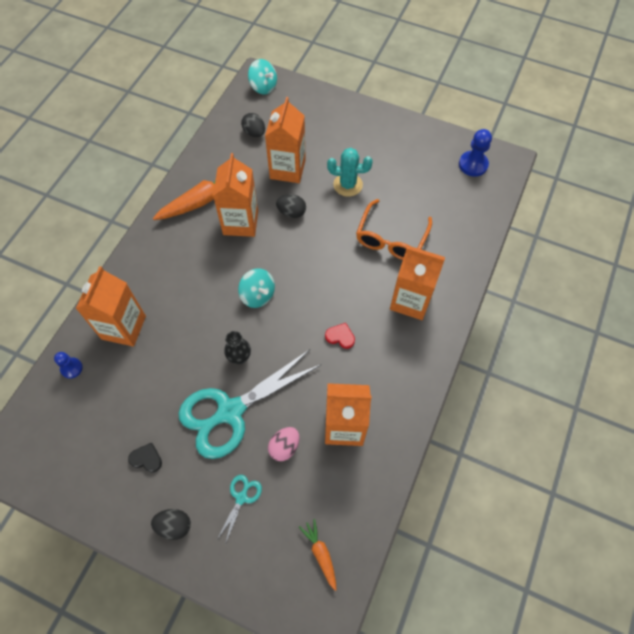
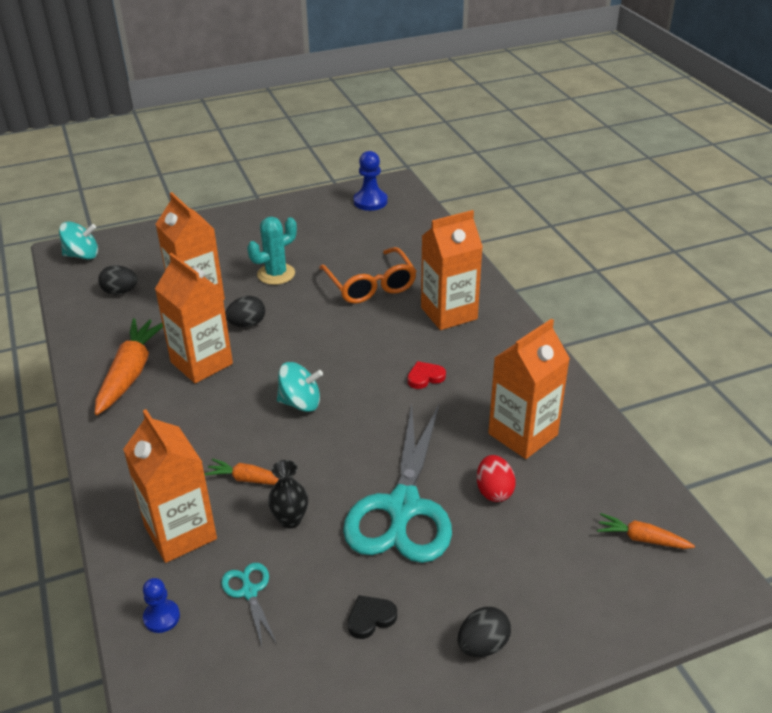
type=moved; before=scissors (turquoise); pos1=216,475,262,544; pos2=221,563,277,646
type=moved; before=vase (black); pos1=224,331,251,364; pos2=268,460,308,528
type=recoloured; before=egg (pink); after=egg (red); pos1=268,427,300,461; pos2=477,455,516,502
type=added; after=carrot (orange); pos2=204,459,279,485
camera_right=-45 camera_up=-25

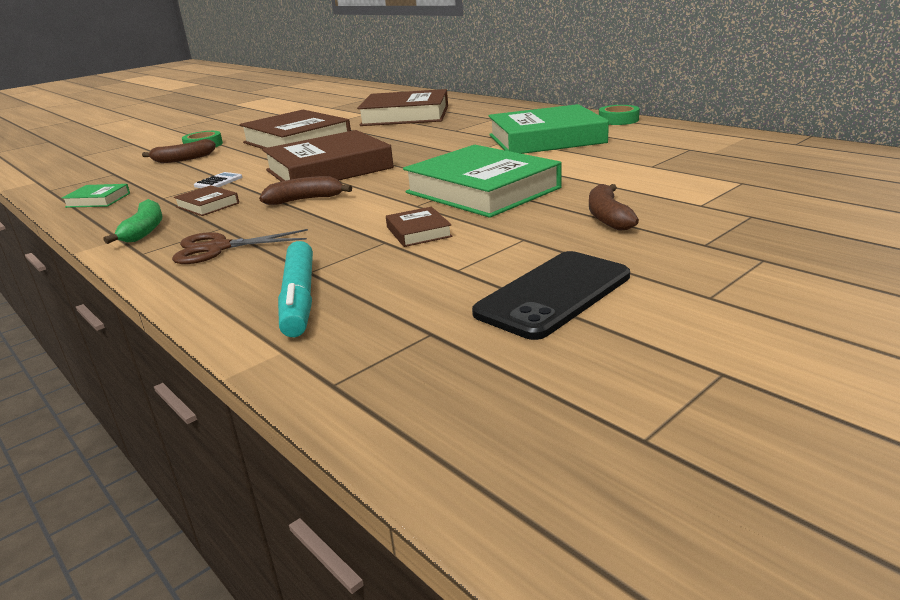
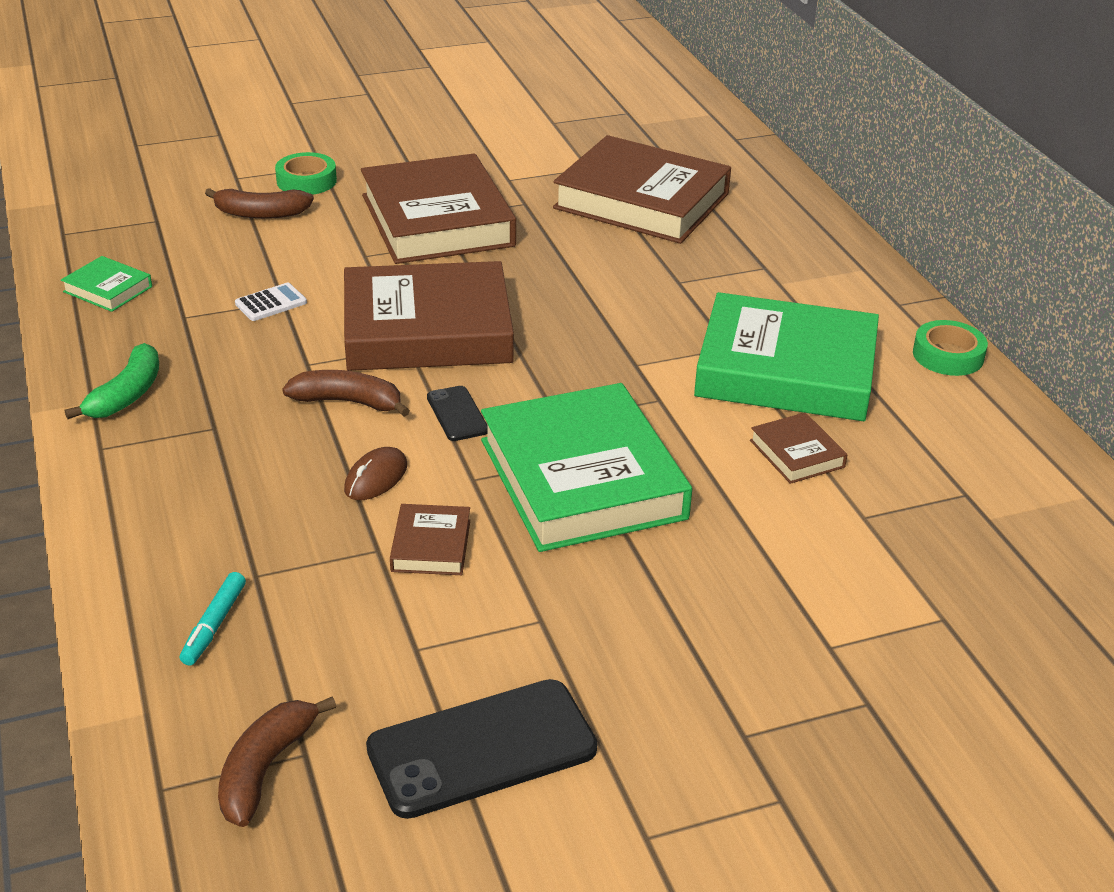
type=removed; before=scissors (brown); pos1=172,229,308,264
type=moved; before=book (brown); pos1=174,185,239,216; pos2=750,412,847,484
type=resized; before=marker (turquoise); pos1=278,241,313,337; pos2=180,572,246,665; scale=0.56
type=moved; before=banana (brown); pos1=589,184,639,231; pos2=218,697,336,827
type=added; after=mouse (brown); pos2=344,447,407,500
type=added; after=phone (black); pos2=427,386,487,441
camera_right=20 camera_up=10

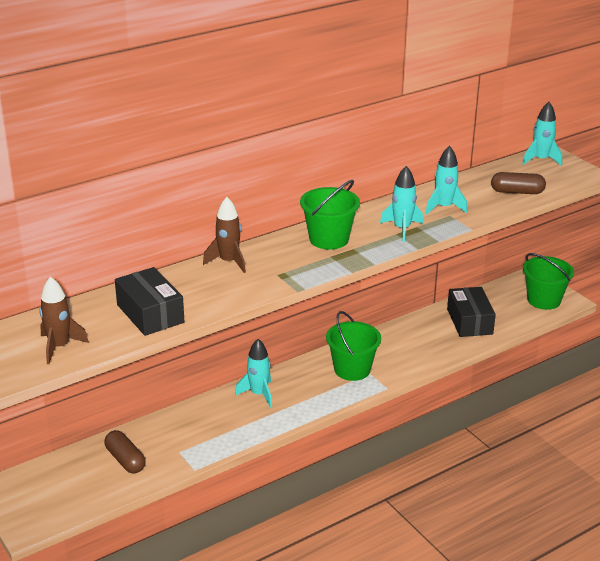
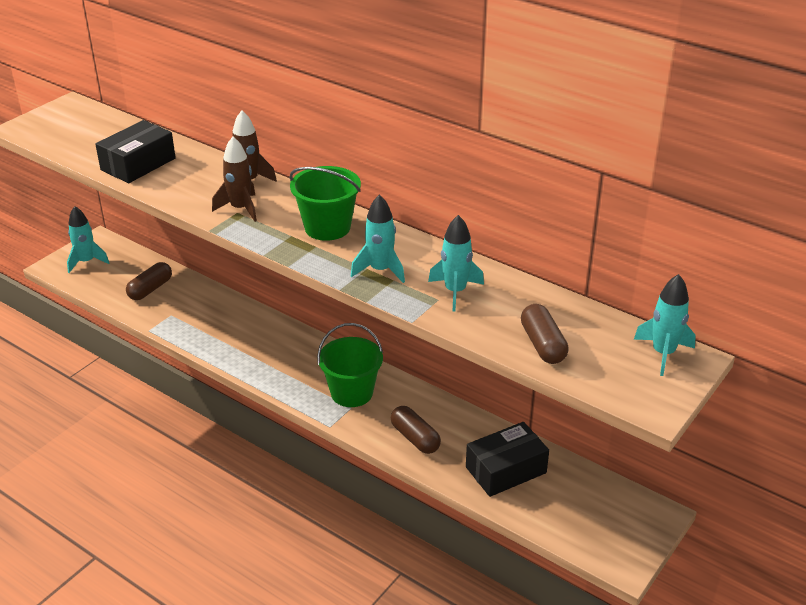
type=moved; before=rocket (brown); pos1=39,276,89,364; pos2=212,137,257,222
type=moved; before=rocket (turquoise); pos1=235,339,272,408; pos2=67,206,109,273
type=removed; before=bucket (green); pos1=523,253,574,310
type=added; after=capsule (brown); pos2=391,406,441,454
camera_right=70 camera_up=5

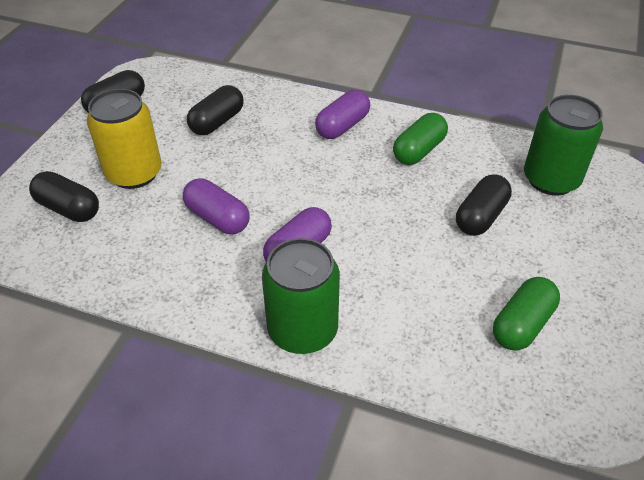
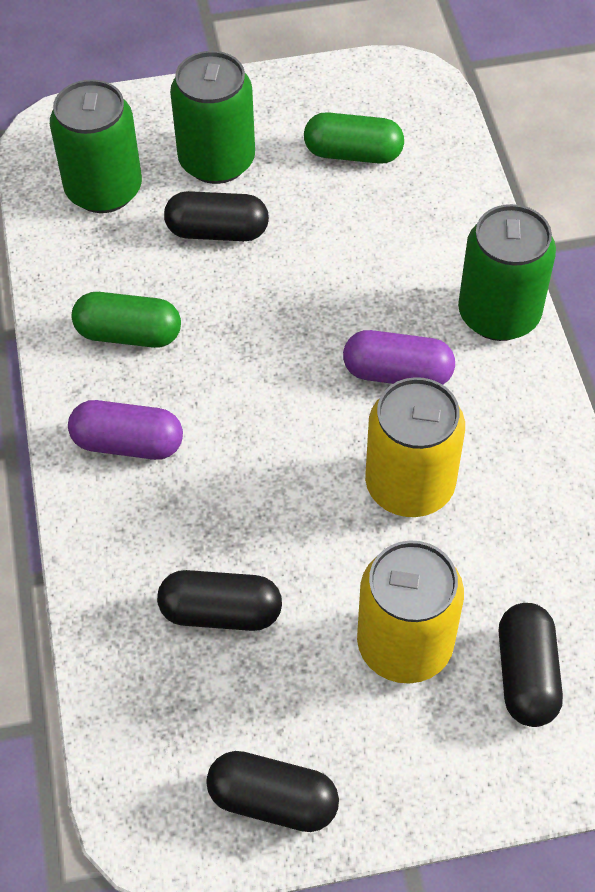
type=replaced; before=capsule (purple); after=can (yellow); pos1=183,178,249,234; pos2=365,377,465,517
type=added; after=can (green); pos2=170,51,255,184
camera_right=-120 camera_up=10

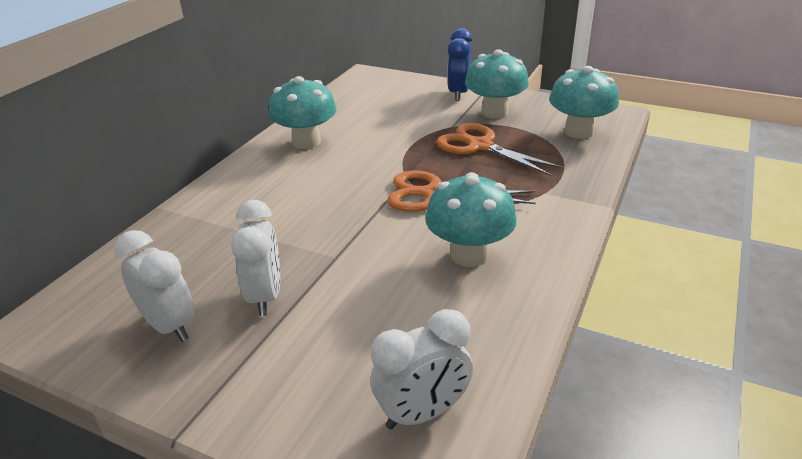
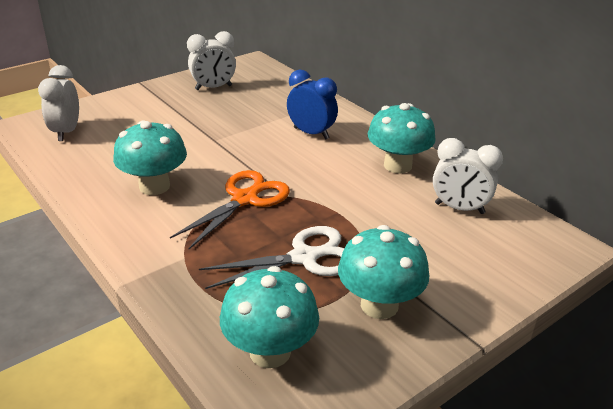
type=moved; before=clock (white); pos1=231,200,280,316; pos2=433,138,503,214
type=recoloured; before=scissors (orange); after=scissors (white); pos1=436,123,564,176; pos2=199,226,344,289
type=moved; before=clock (blue); pos1=447,28,472,101; pos2=287,70,338,140
camera_right=115 camera_up=0

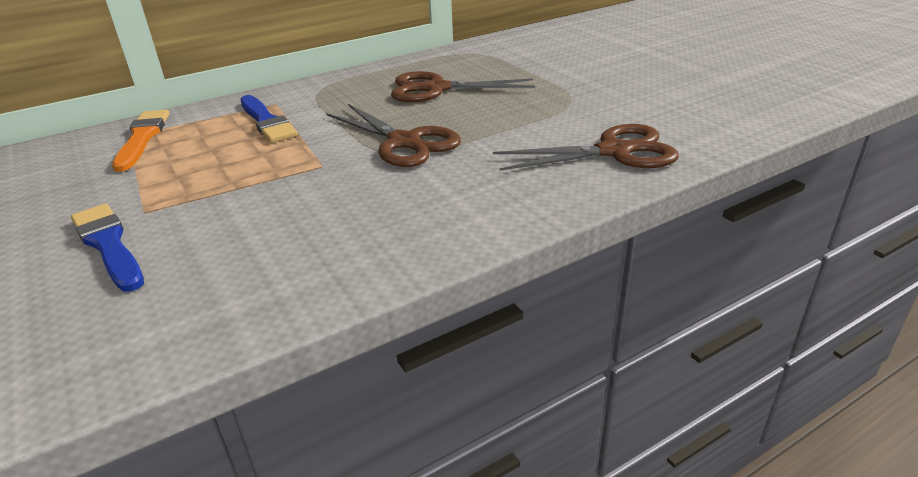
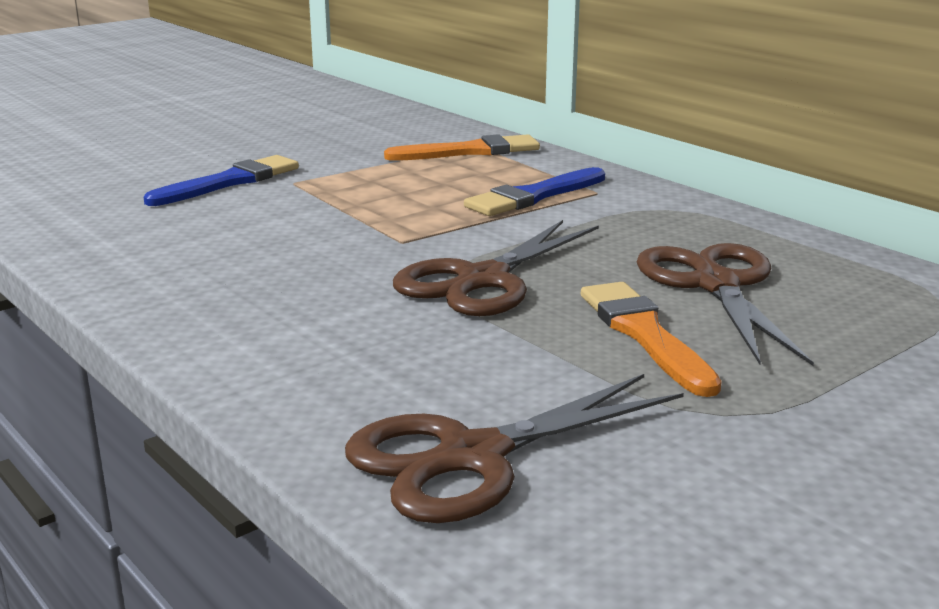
type=turned; before=scissors (brown); pos1=493,124,679,171; pos2=345,374,684,523; turn=75
type=added; after=brush (orange); pos2=581,282,722,397
camera_right=80 camera_up=-10

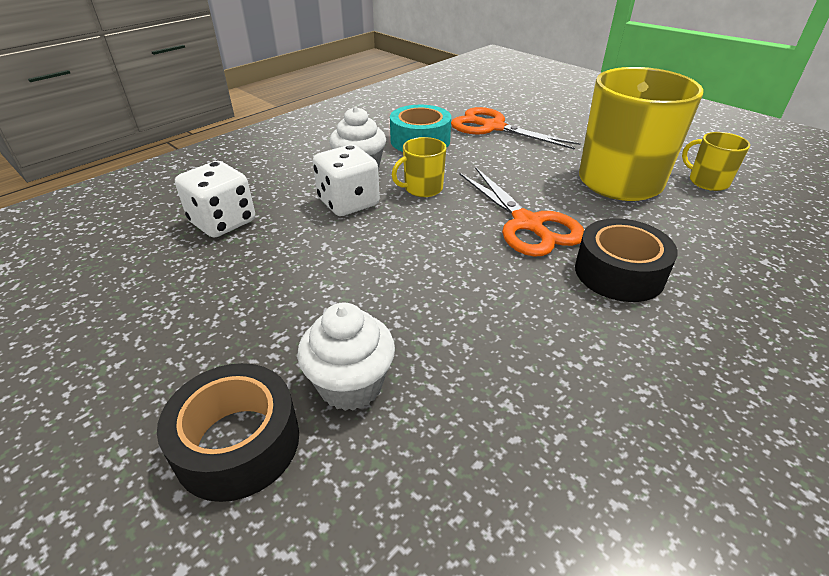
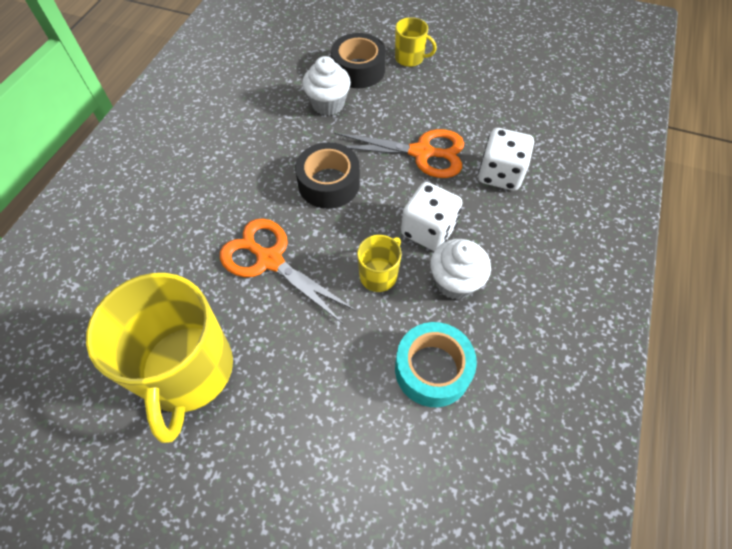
type=moved; before=scissors (orange); pos1=451,107,581,150; pos2=335,129,464,178
type=moved; before=tape (black); pos1=575,218,678,302; pos2=295,142,360,209
type=moved; before=mug (yellow); pos1=682,132,750,191; pos2=395,17,437,67
camera_right=155 camera_up=20

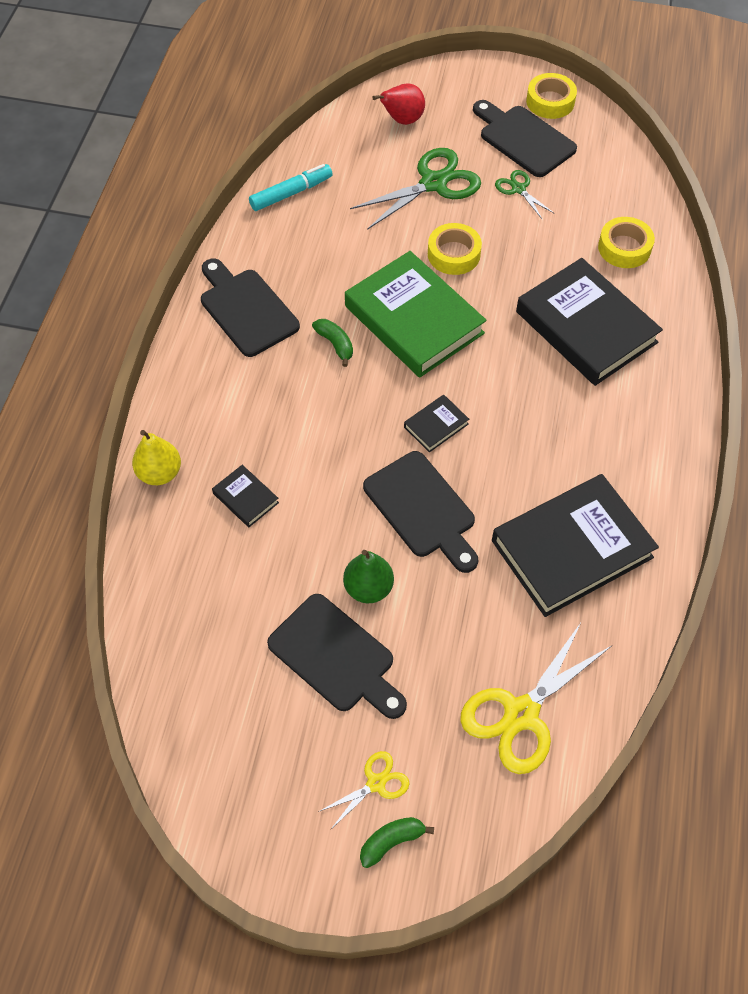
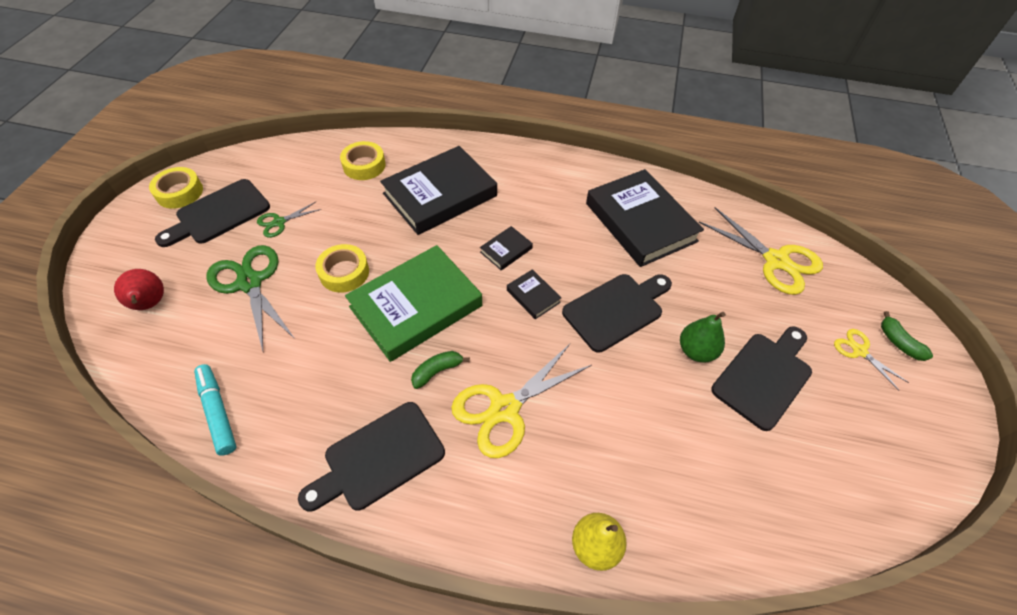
type=moved; before=book (black); pos1=212,465,279,527; pos2=480,226,533,270
type=added; after=scissors (yellow); pos2=451,344,592,458
camera_right=-90 camera_up=-5

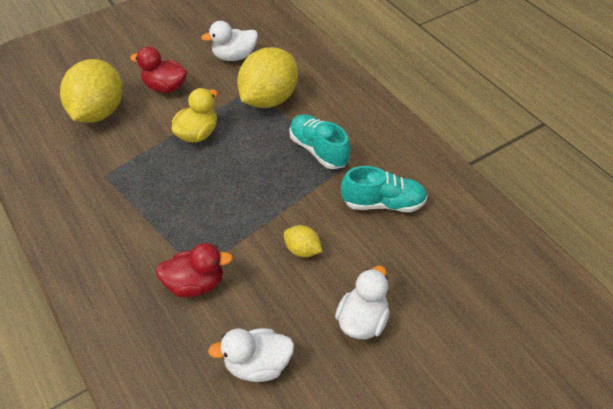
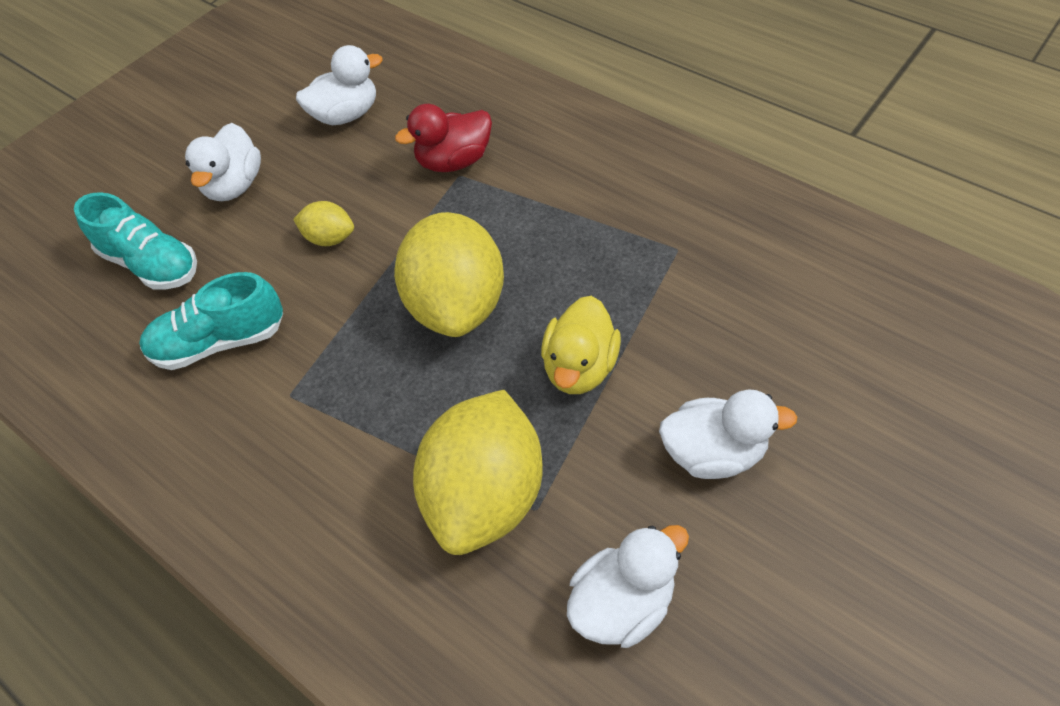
type=moved; before=lemon (yellow); pos1=60,59,122,123; pos2=394,212,504,337
type=recoloured; before=duck (red); after=duck (white); pos1=130,46,187,93; pos2=659,390,797,479
type=moved; before=shoe (turquoise); pos1=290,114,350,169; pos2=74,192,197,290
camera_right=165 camera_up=5

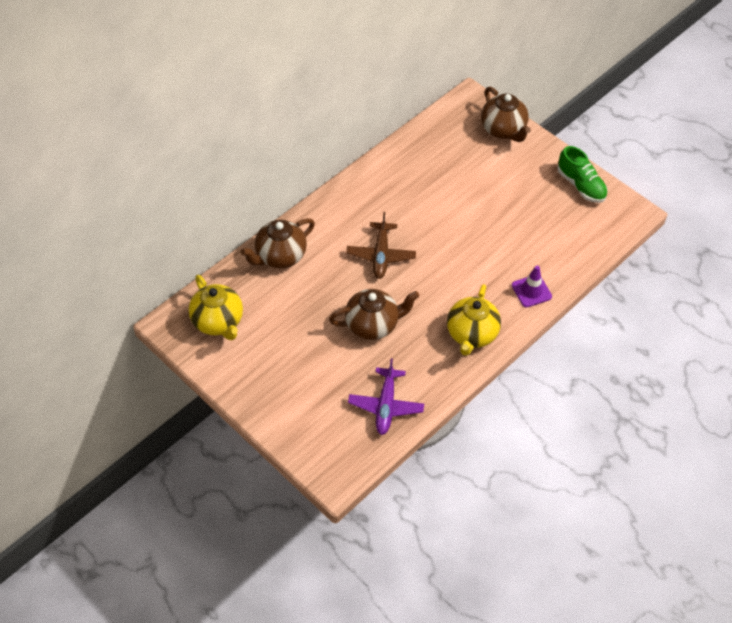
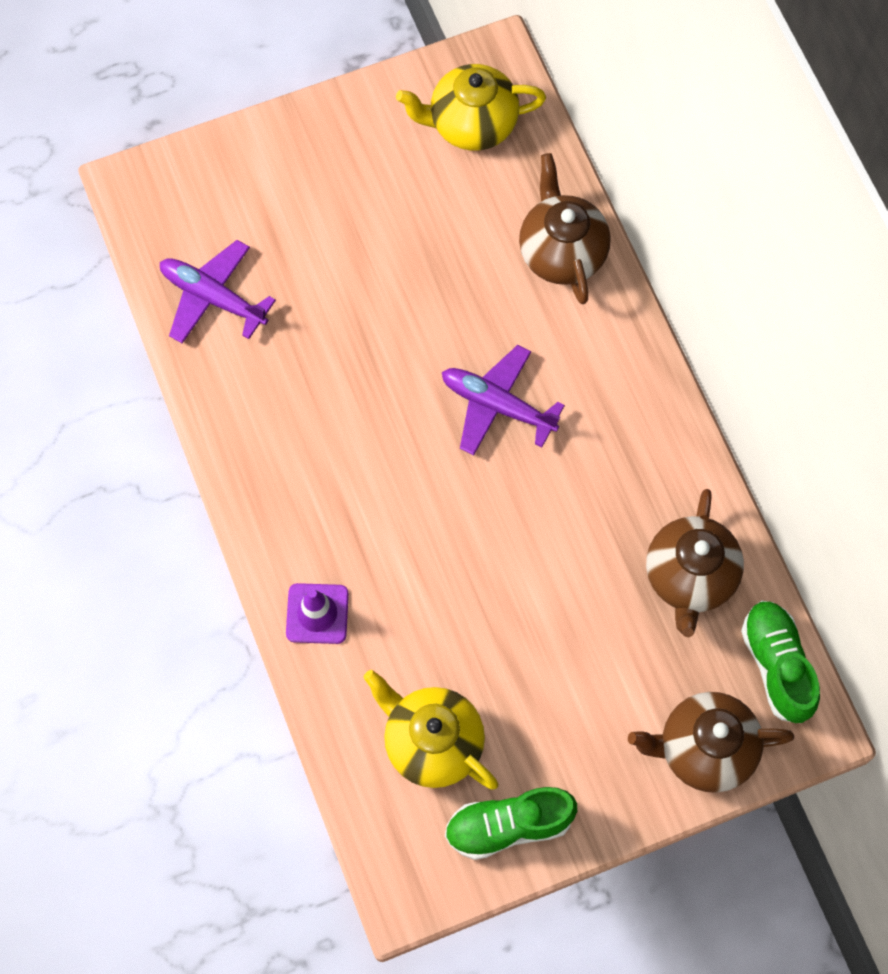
type=moved; before=teapot (brown); pos1=329,289,419,340; pos2=646,489,744,637
type=recoloured; before=plane (brown); after=plane (purple); pos1=346,212,416,279; pos2=442,345,565,455
type=moved; before=teapot (yellow); pos1=447,284,501,356; pos2=363,670,498,790
type=added; after=shoe (green); pos2=741,601,820,723
camera_right=115 camera_up=15

